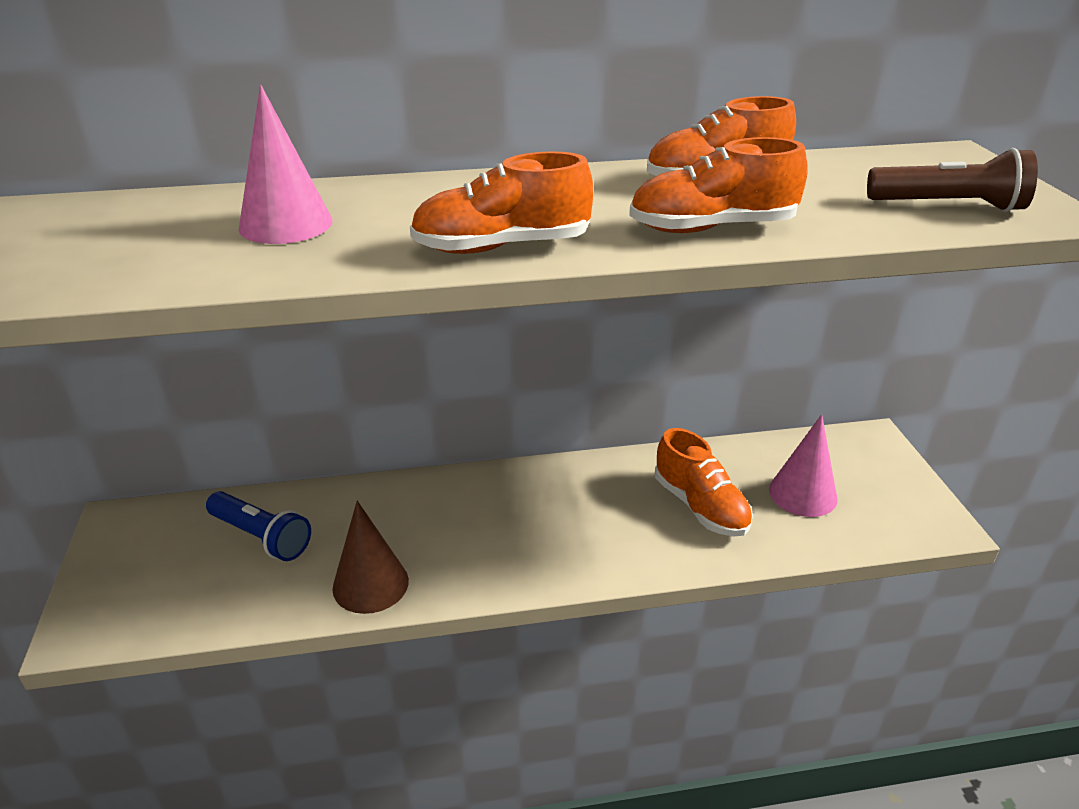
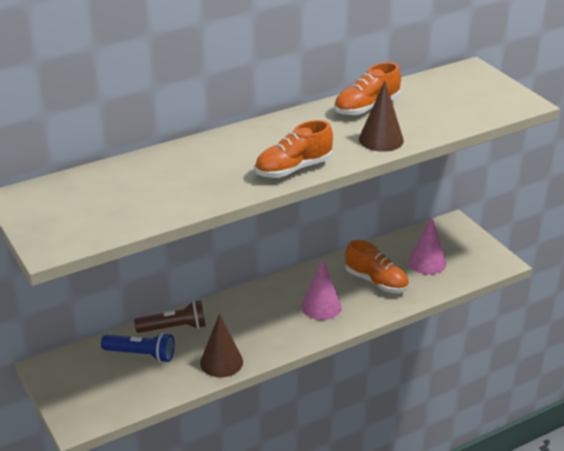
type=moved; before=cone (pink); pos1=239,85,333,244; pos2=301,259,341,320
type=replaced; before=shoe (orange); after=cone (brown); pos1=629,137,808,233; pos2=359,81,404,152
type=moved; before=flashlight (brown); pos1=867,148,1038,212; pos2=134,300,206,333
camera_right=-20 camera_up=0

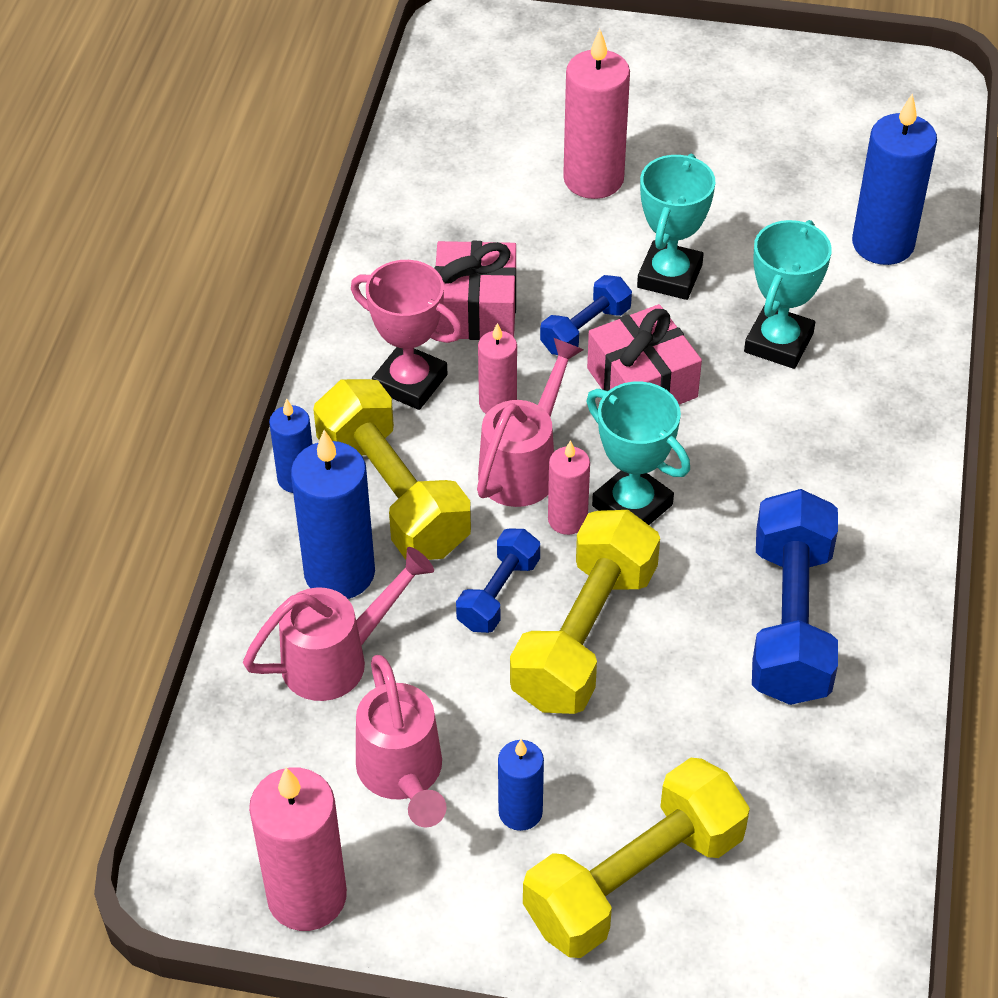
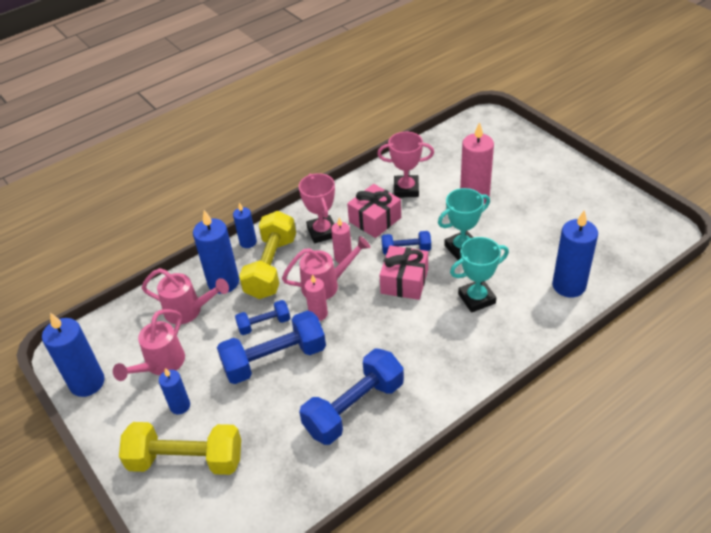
type=recoloured; before=candle (pink); after=candle (blue); pos1=249,768,347,931; pos2=42,313,105,397
type=recoloured; before=dumbbell (yellow); after=dumbbell (blue); pos1=510,510,660,714; pos2=217,310,326,384
type=removed; before=trophy (turquoise); pos1=586,381,690,525
type=added; after=trophy (pink); pos2=377,132,434,198
camera_right=45 camera_up=-5

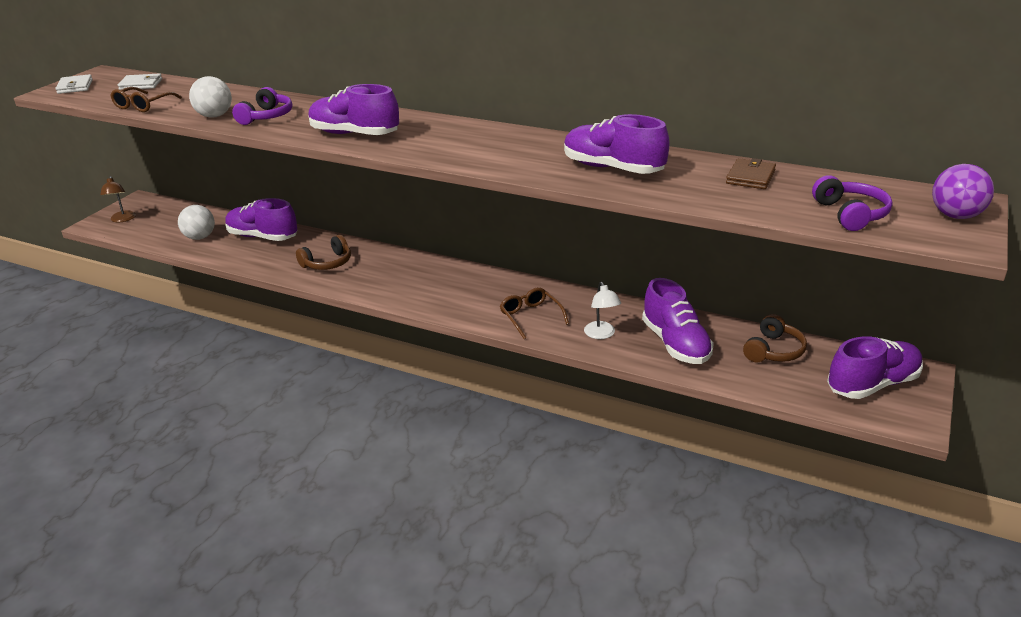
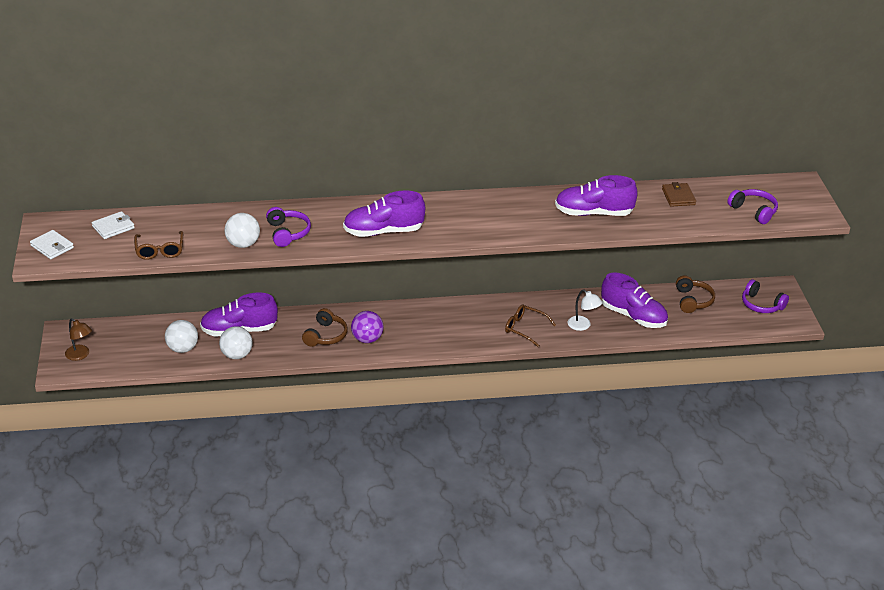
type=replaced; before=shoe (purple); after=headphones (purple); pos1=827,336,923,399; pos2=742,279,789,313
type=moved; before=ball (purple); pos1=932,164,994,219; pos2=351,311,384,343
type=added; after=ball (white); pos2=219,326,253,359
camera_right=-35 camera_up=5

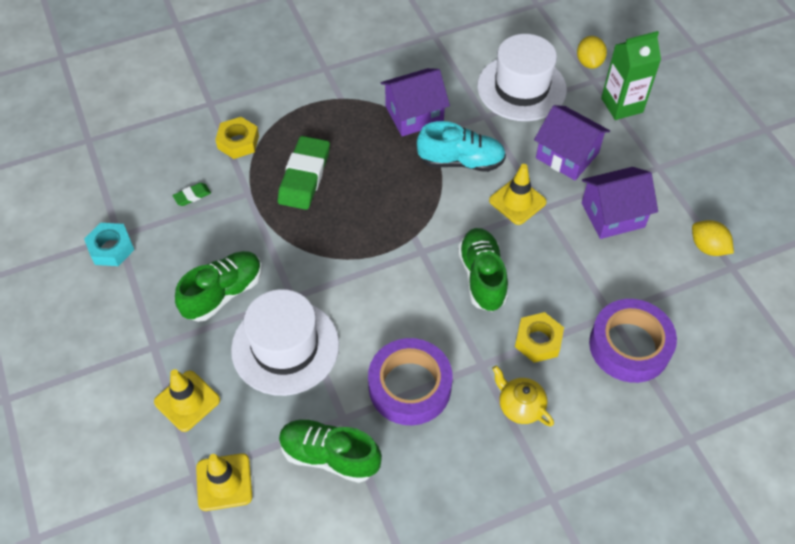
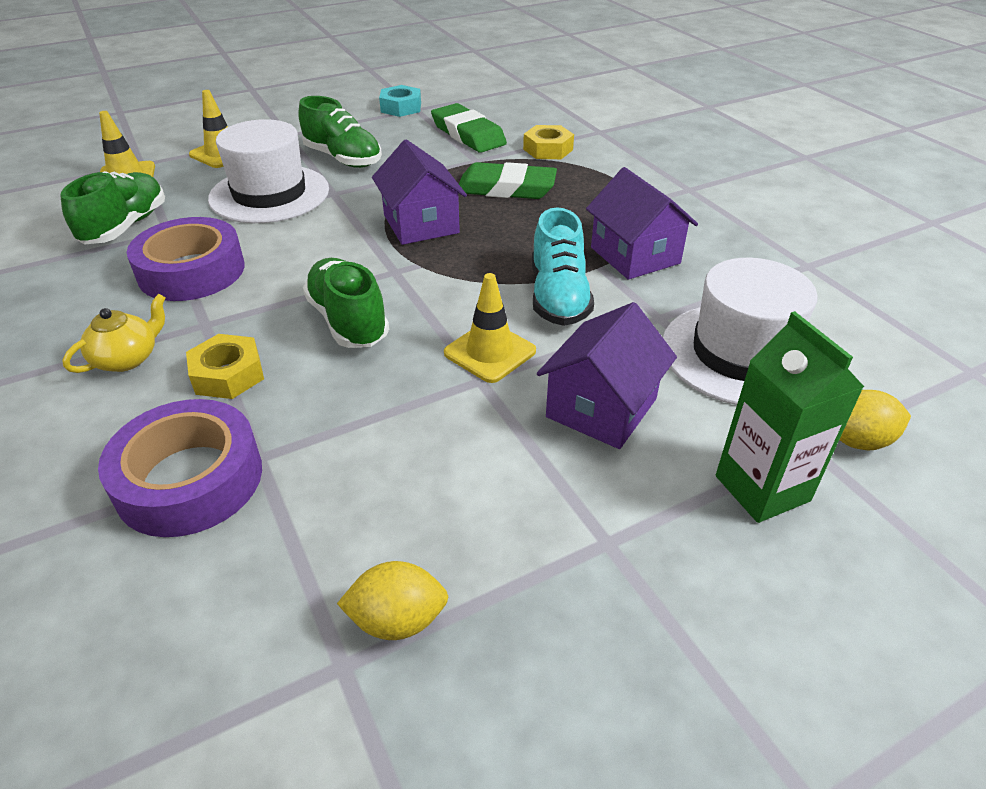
type=resized; before=eraser (green); pos1=172,183,211,206; pos2=431,103,507,153; scale=2.27
type=turned; before=shoe (green); pos1=458,228,508,312; pos2=303,258,389,348; turn=-105
type=moved; before=house (purple); pos1=582,167,658,239; pos2=372,139,467,245
type=turned; before=lemon (yellow); pos1=692,220,734,256; pos2=337,561,448,640; turn=45
camera_right=85 camera_up=-15

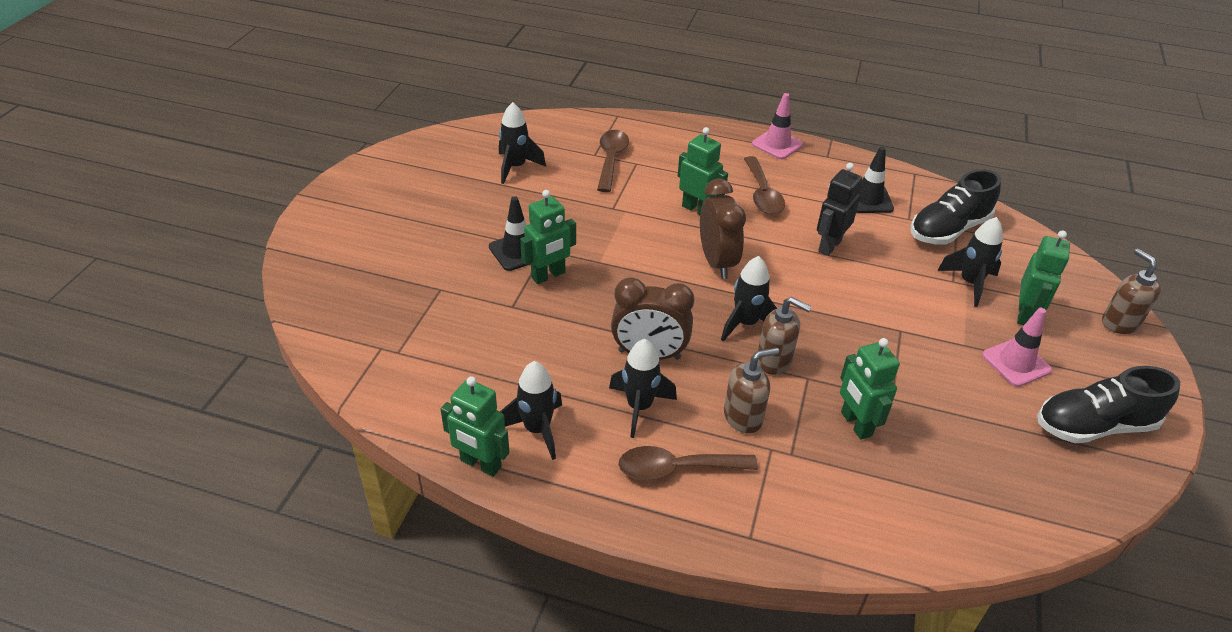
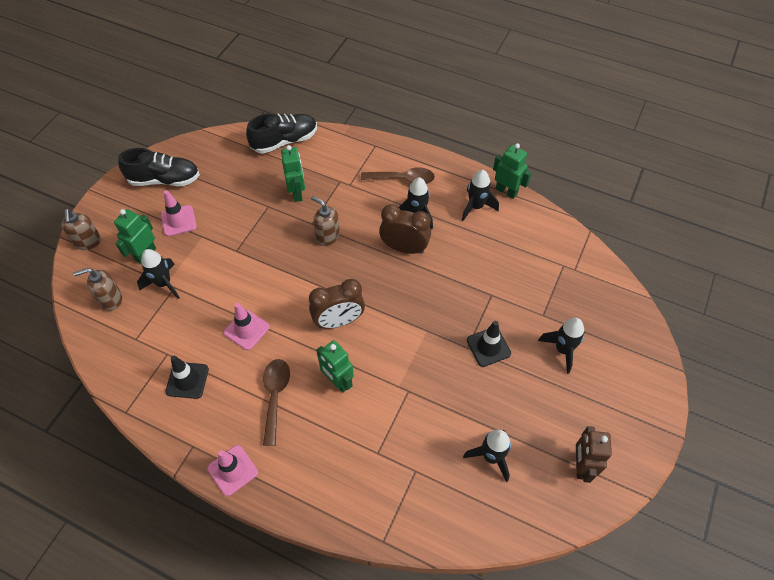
type=removed; before=robot (green); pos1=520,190,576,284
type=removed; before=spoon (brown); pos1=597,130,629,192
type=turned; before=clock (brown); pos1=700,178,746,279; pos2=309,279,365,329; turn=-105
type=moved; before=rocket (black); pos1=721,256,777,341; pos2=538,318,585,374
type=moved; before=soap dispenser (brown); pos1=724,347,779,434; pos2=73,268,122,311
type=replaced; before=robot (black); after=traffic cone (pink); pos1=817,163,862,256; pos2=224,303,270,350
type=moved; before=shoe (black); pos1=911,169,1001,244; pos2=246,113,317,154
type=added; after=robot (brown); pos2=576,426,612,483
camera_right=-170 camera_up=15

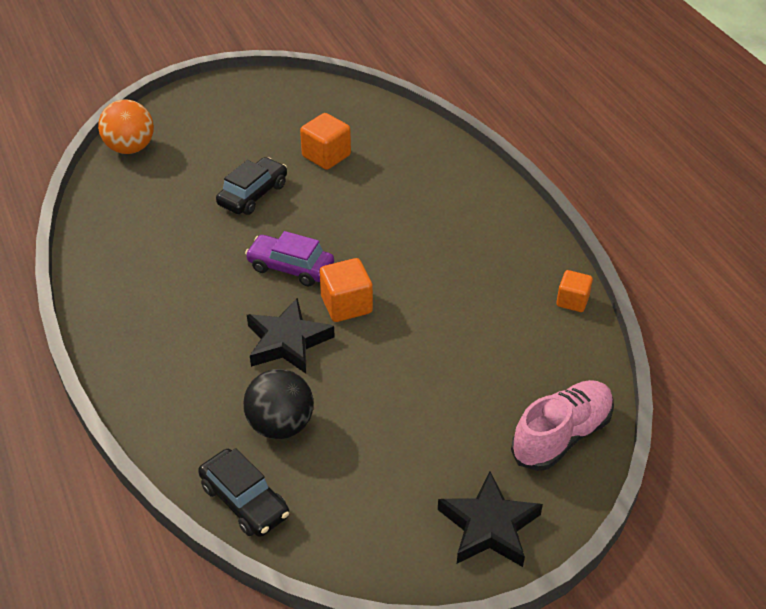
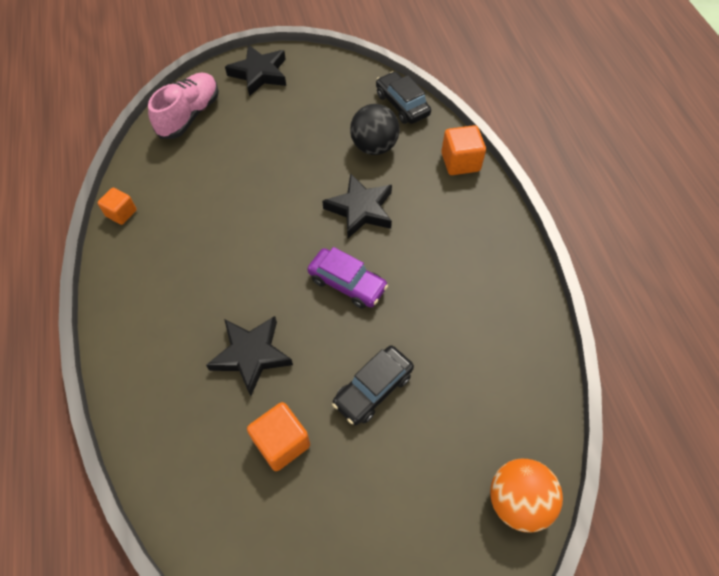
type=moved; before=cube (orange); pos1=320,258,373,322; pos2=441,125,486,175
type=turned; before=shoe (pink); pos1=511,380,614,471; pos2=148,72,219,139; turn=150
type=added; after=star (black); pos2=206,316,293,396
camera_right=-170 camera_up=15

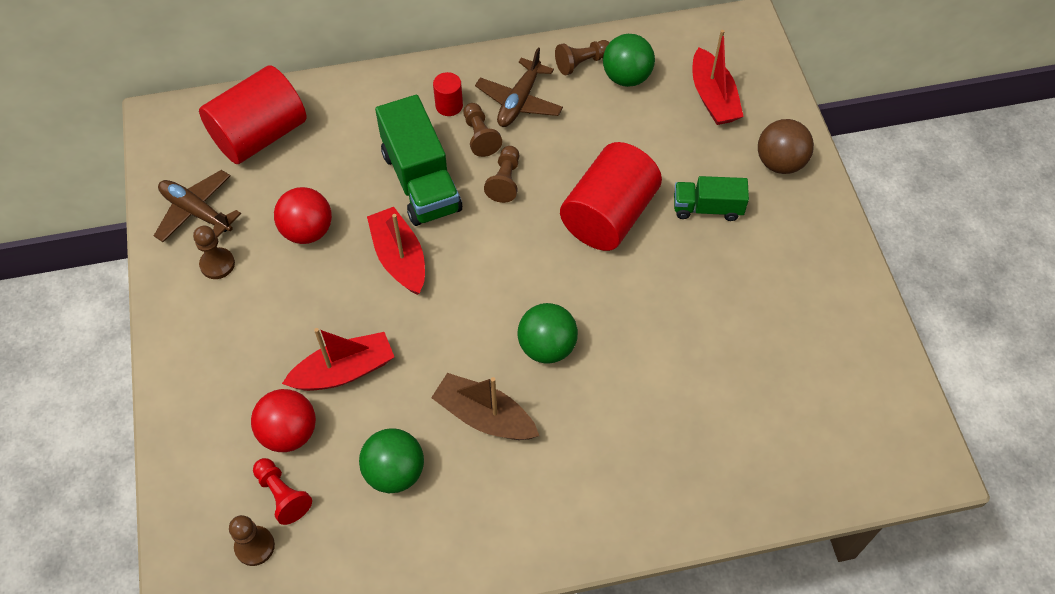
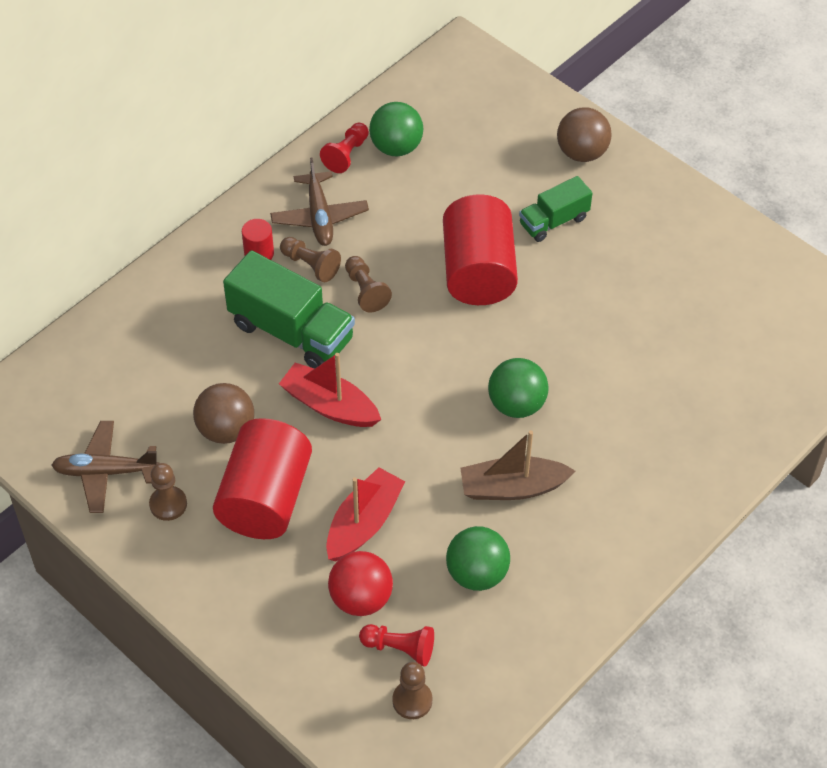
type=moved; before=cylinder (red); pos1=199,65,307,164; pos2=213,418,312,539
type=recoloured; before=ball (red); after=ball (brown); pos1=274,187,332,244; pos2=193,383,254,444
type=recoloured; before=pawn (brown); after=pawn (red); pos1=555,40,610,75; pos2=320,123,369,173
type=removed; before=boat (red); pos1=692,30,744,125
camera_right=-35 camera_up=-5

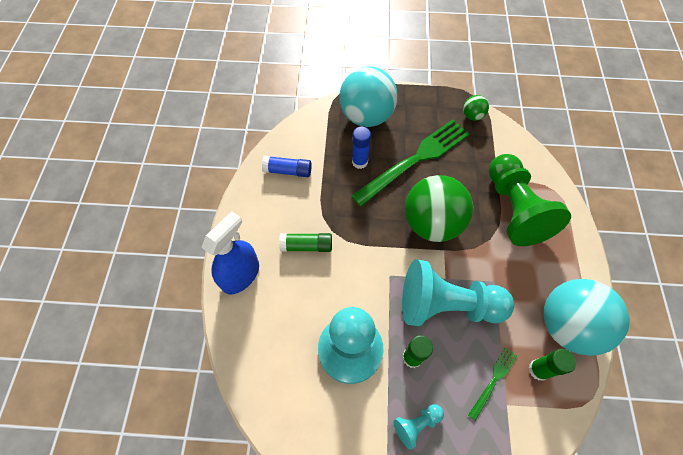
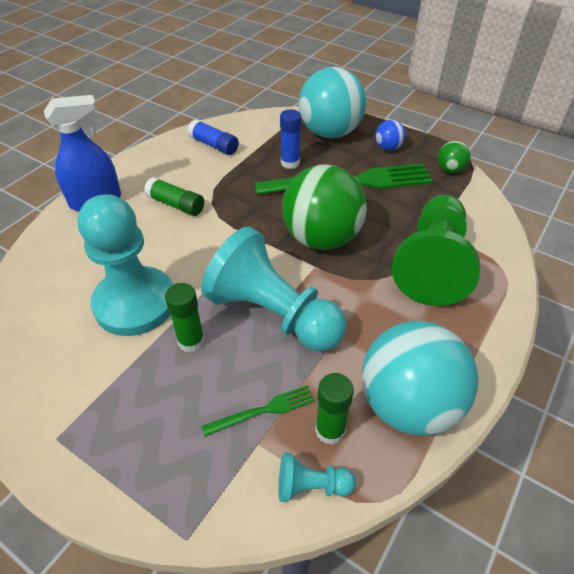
type=moved; before=pawn (turquoise); pos1=394,404,444,450; pos2=279,452,356,502
type=added; after=ball (blue); pos2=375,120,406,151
camera_right=30 camera_up=-15

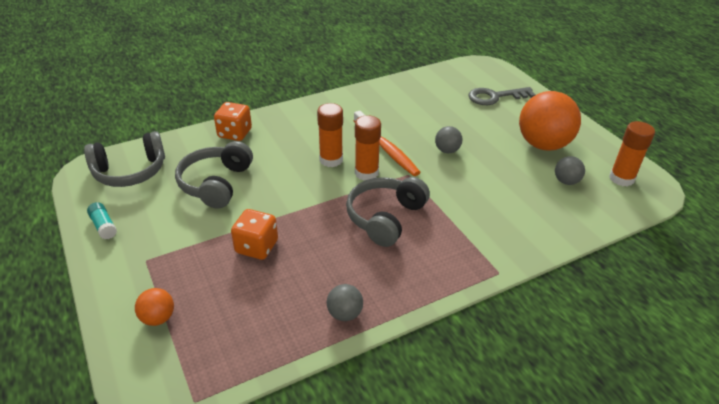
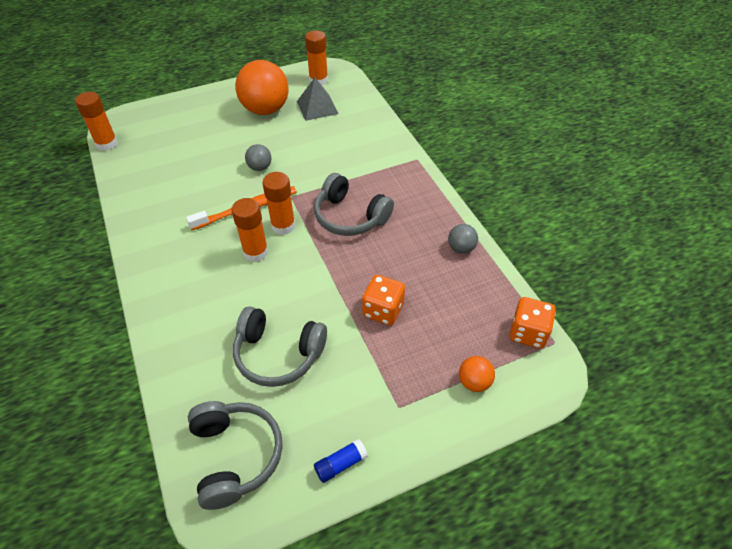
type=recoloured; before=glue stick (turquoise); after=glue stick (blue); pos1=87,202,117,239; pos2=314,439,368,483
type=moved; before=dice (orange); pos1=214,102,252,141; pos2=510,297,556,349
type=removed; before=key (grey); pos1=468,87,536,105
type=replaced; before=ball (grey); after=pyramid (grey); pos1=555,156,585,185; pos2=297,77,339,121
type=added; after=glue stick (orange); pos2=75,92,118,151
camera_right=-85 camera_up=10

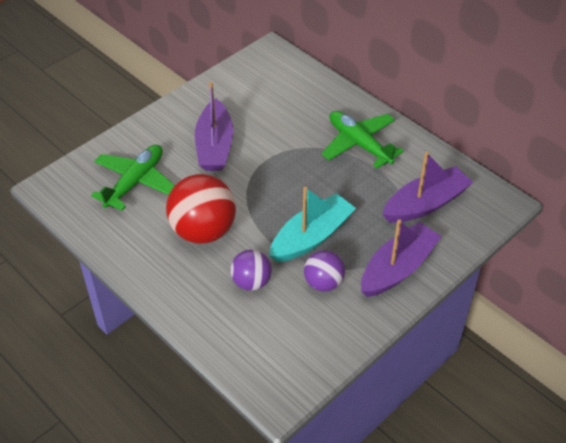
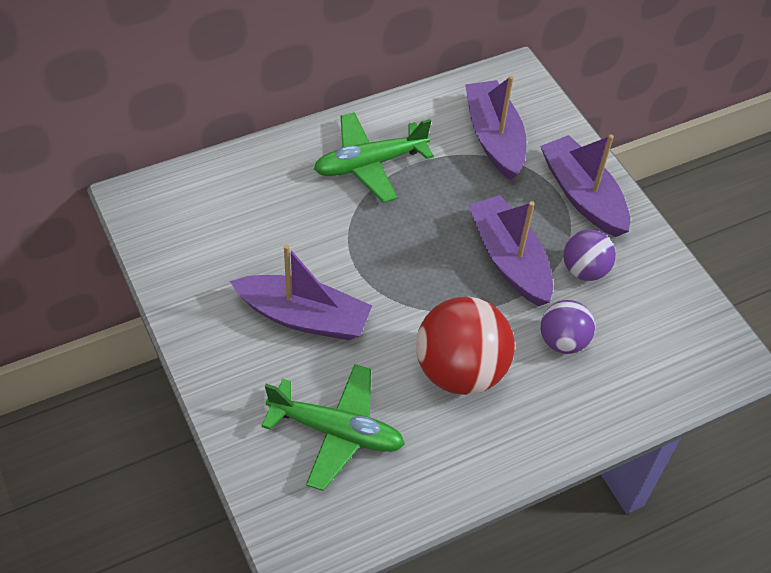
type=turned; before=plane (green); pos1=91,145,175,211; pos2=262,364,405,491; turn=150
type=recoloured; before=boat (turquoise); after=boat (purple); pos1=269,187,356,262; pos2=468,195,553,306
camera_right=-75 camera_up=5

